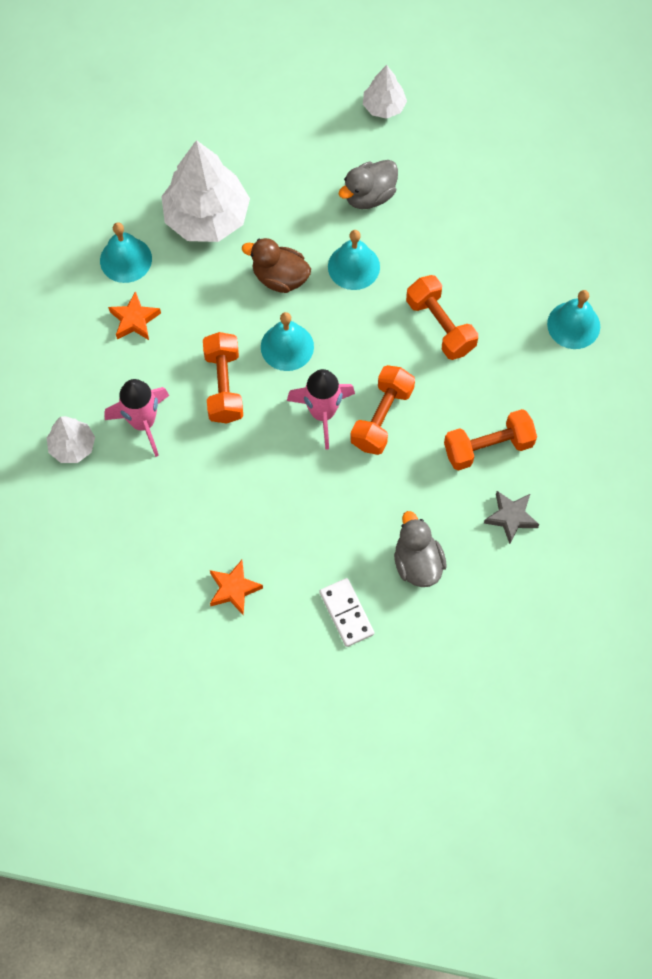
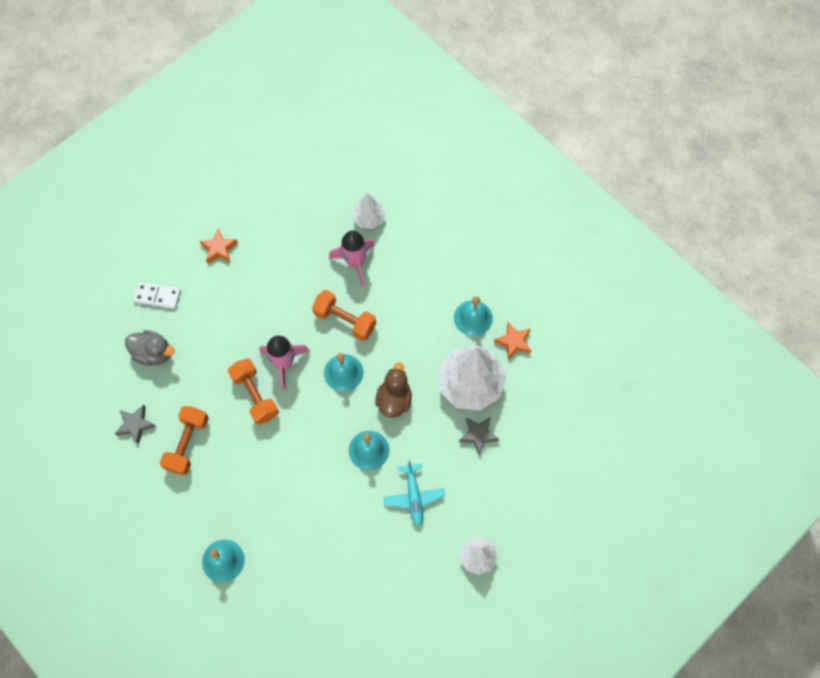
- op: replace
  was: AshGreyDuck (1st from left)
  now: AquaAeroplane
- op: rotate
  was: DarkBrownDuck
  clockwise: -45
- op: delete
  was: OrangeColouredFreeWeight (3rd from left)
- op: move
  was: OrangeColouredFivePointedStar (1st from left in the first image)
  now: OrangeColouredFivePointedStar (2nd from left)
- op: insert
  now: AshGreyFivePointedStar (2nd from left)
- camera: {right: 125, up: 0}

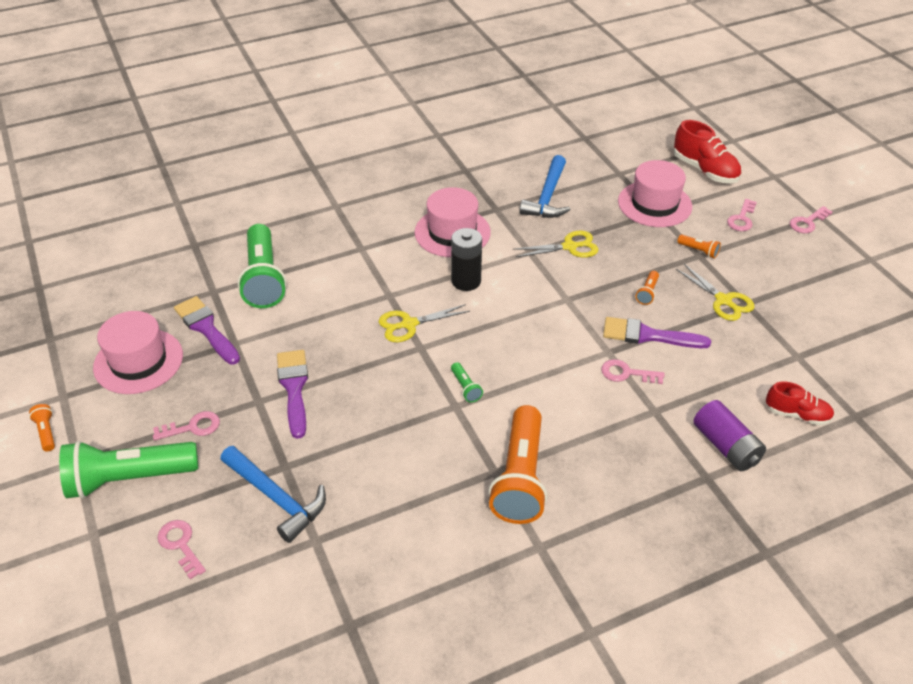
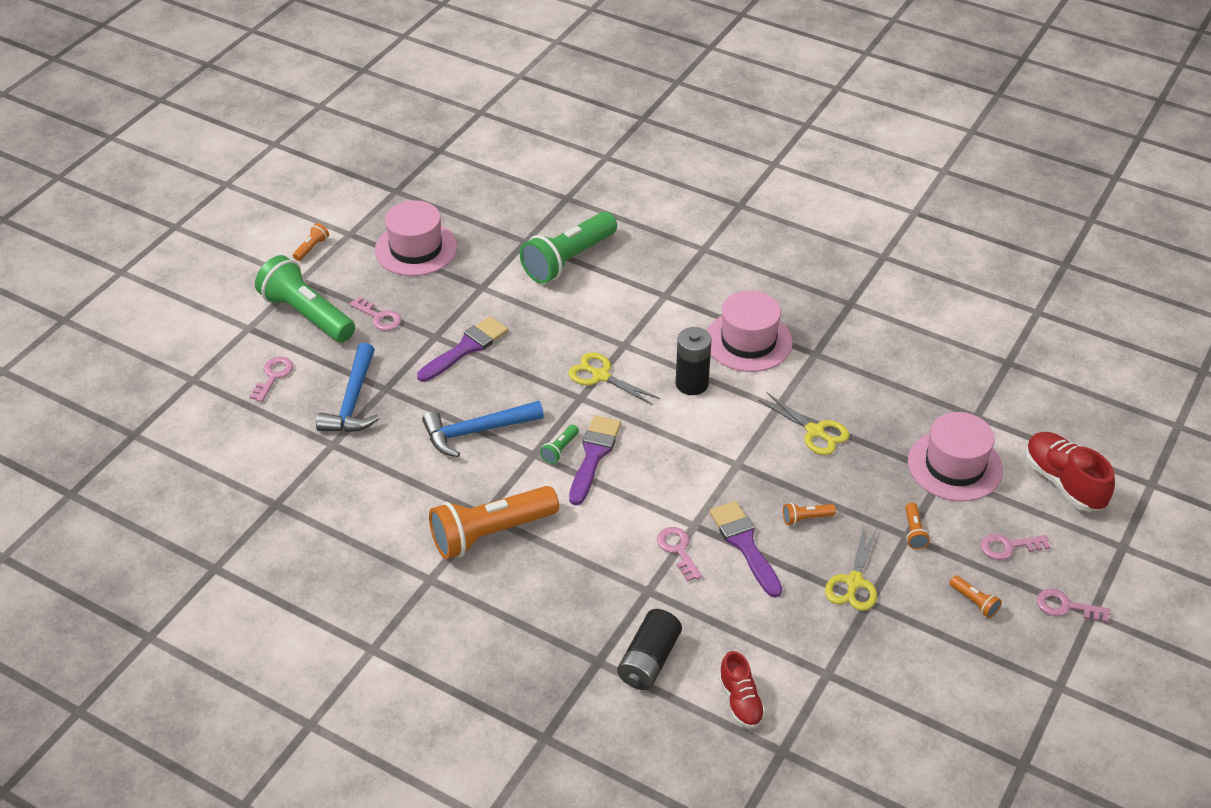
- op: rotate
  was: CrimsonShoe (1st from left in the first image)
  clockwise: 135
- op: move
  was: CobaltHammer (2nd from left)
- op: move
  was: VioletPaintBrush (1st from left in the first image)
  now: VioletPaintBrush (2nd from left)
- op: recolor
  was: VioletAaBattery
  now: EbonyAaBattery (1st from left)
- op: insert
  now: OrangeColouredFlashlight (5th from left)
- camera: {right: 55, up: 0}

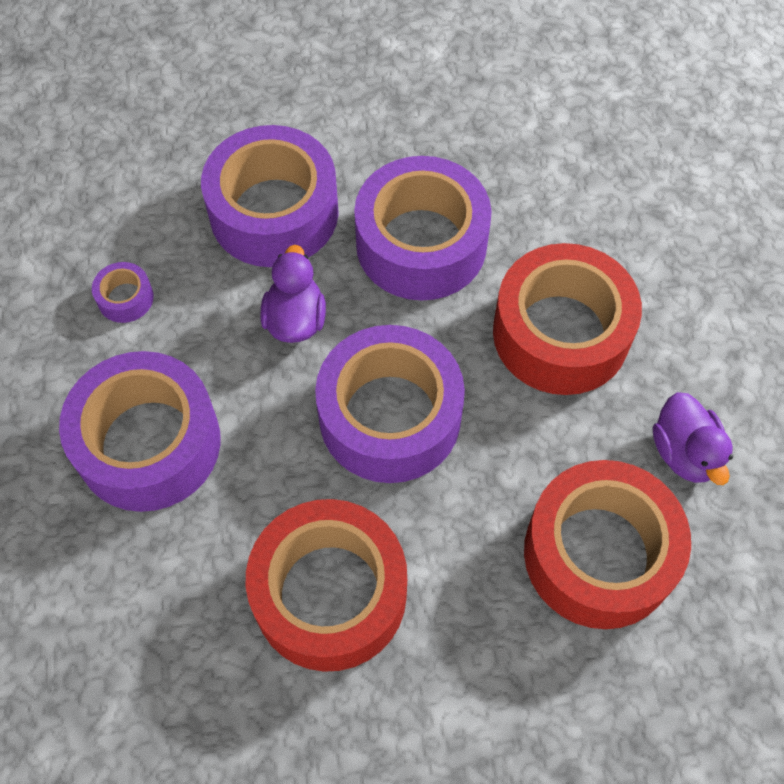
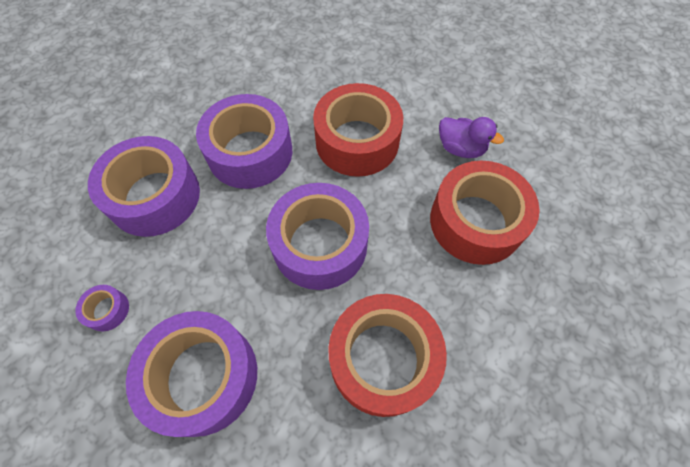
- op: delete
  was: VioletDuck (1st from left)
- camera: {right: -45, up: 0}

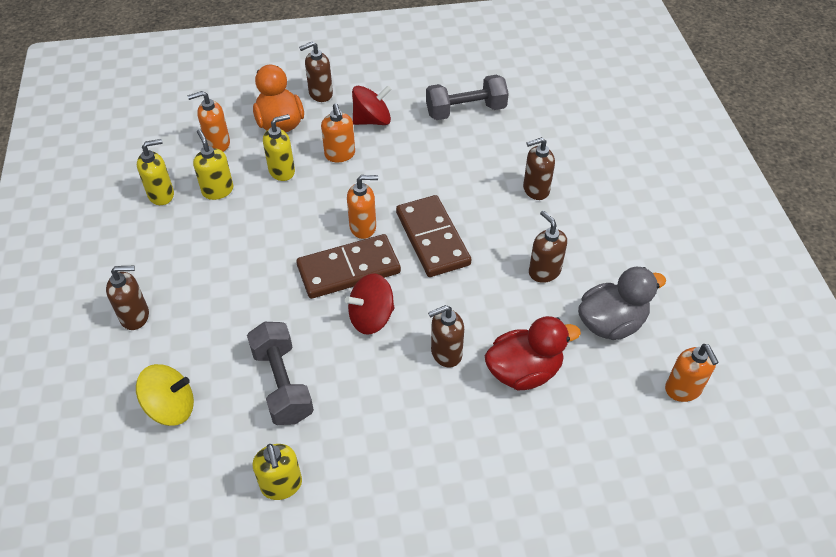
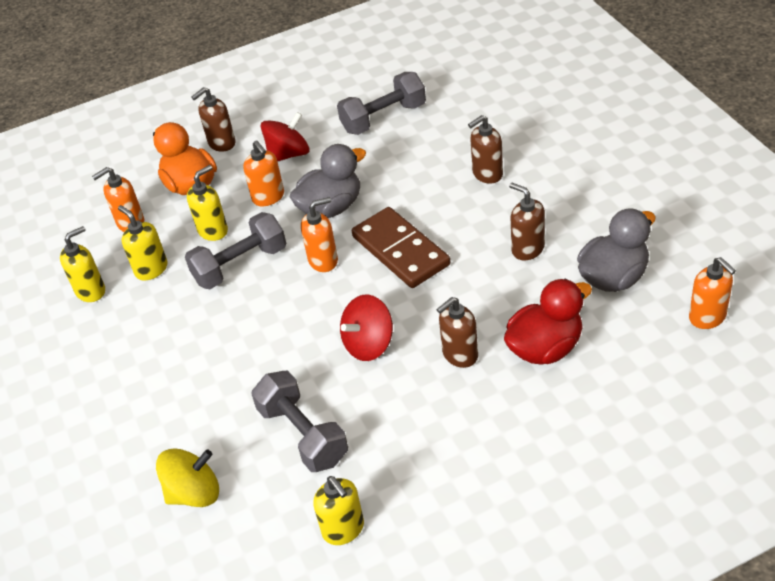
- op: delete
  was: DarkBrownDominoPiece (1st from left)
- op: delete
  was: DarkBrownSoapPump (1st from left)
- op: insert
  now: AshGreyDuck (1st from left)
- op: insert
  now: AshGreyFreeWeight (1st from left)
- camera: {right: -10, up: -5}

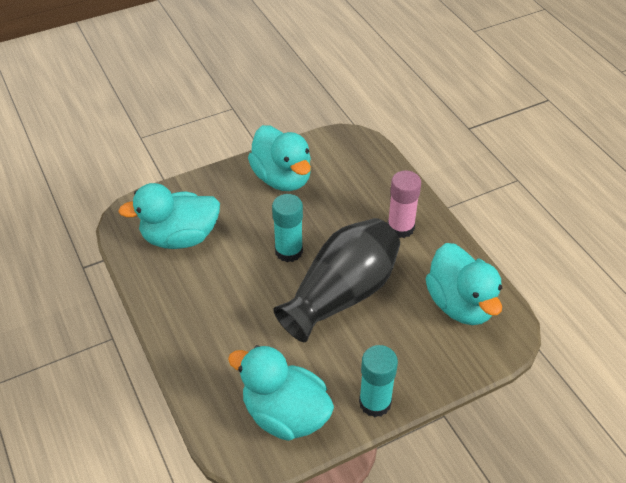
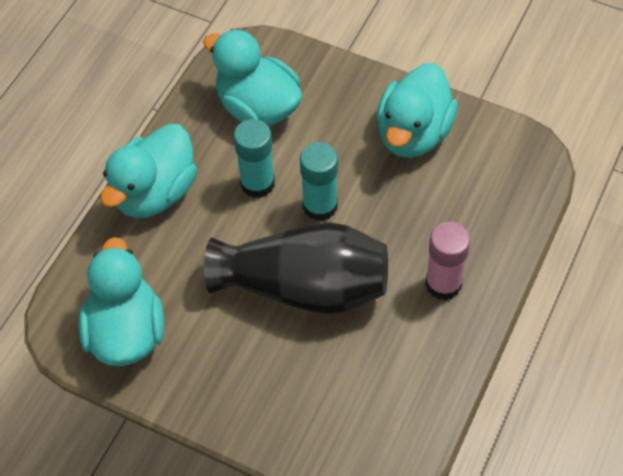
- op: move
  was: AquaDuck (4th from left in the first image)
  now: AquaDuck (2nd from left)
- op: move
  was: AquaStickOfGlue (2nd from left in the first image)
  now: AquaStickOfGlue (1st from left)
- camera: {right: 55, up: 10}

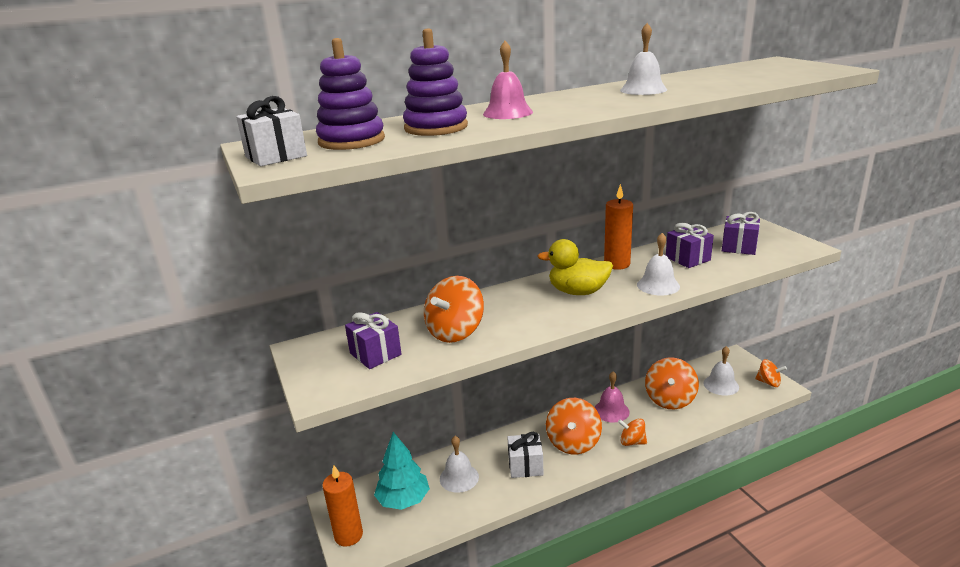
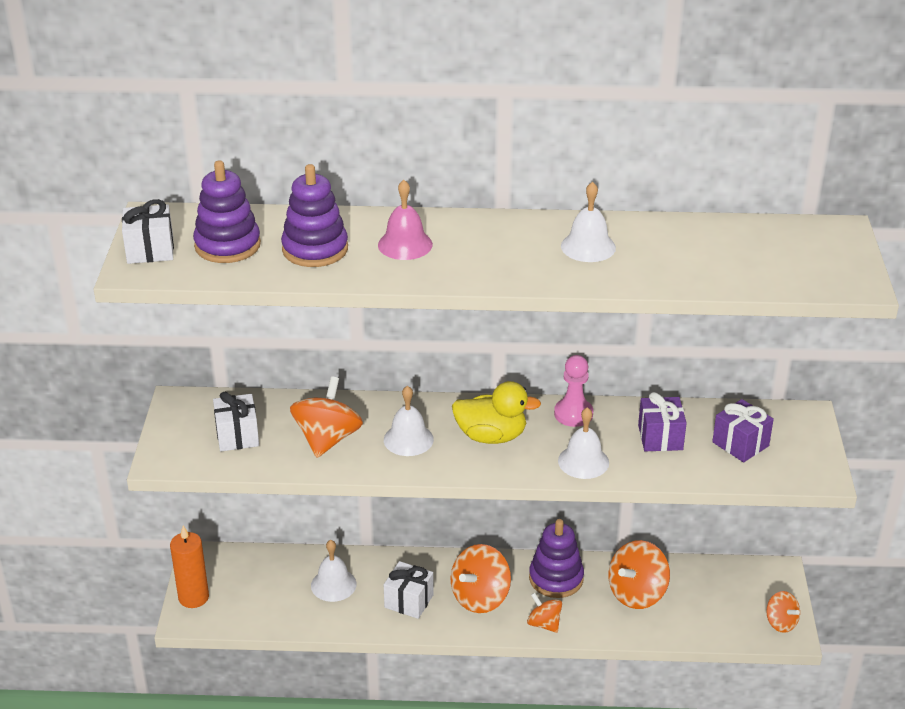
- op: replace
  was: OrangeColouredCandle (2nd from left)
  now: RosePinkPawn
- op: rotate
  was: YellowDuck
  clockwise: 150
- op: rotate
  was: OrangeColouredToyTop (1st from left)
  clockwise: 135
- op: recolor
  was: VioletGift (1st from left)
  now: SnowWhiteGift (2nd from left)
- op: move
  was: SnowWhiteSchoolBell (4th from left in the first image)
  now: SnowWhiteSchoolBell (2nd from left)
- op: replace
  was: RosePinkSchoolBell (2nd from left)
  now: VioletStackingRings (3rd from left)
- op: delete
  was: AquaTree
- camera: {right: 25, up: 10}

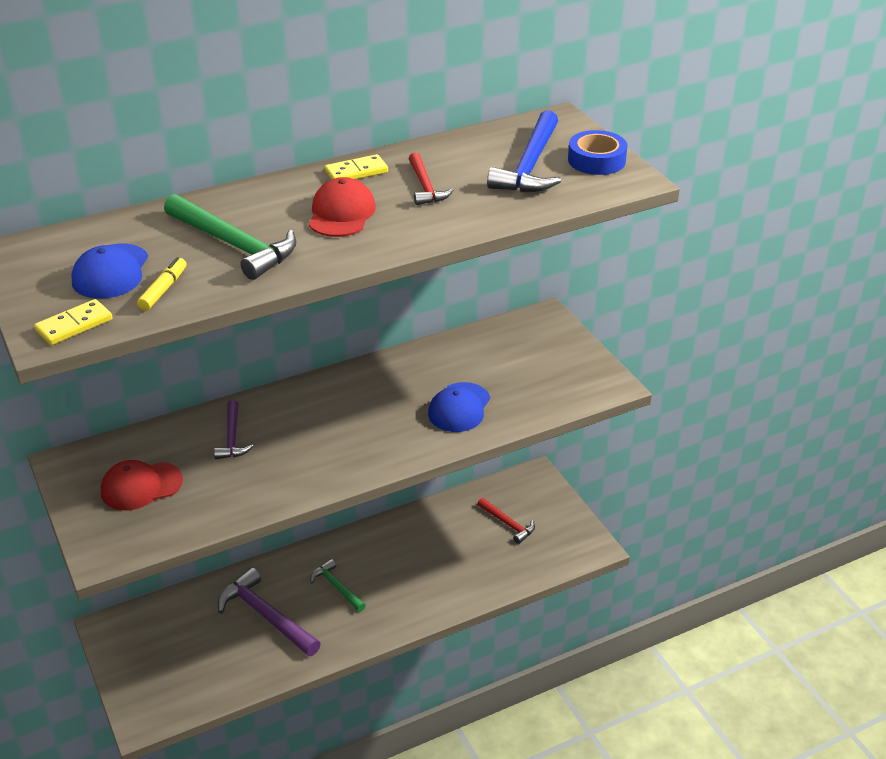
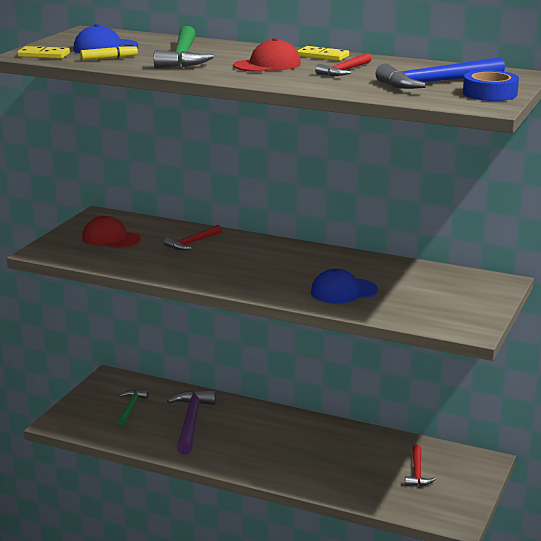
- op: recolor
  was: VioletHammer (1st from left)
  now: CrimsonHammer (1st from left)
- op: move
  was: LeafGreenHammer (2nd from left in the first image)
  now: LeafGreenHammer (1st from left)
- camera: {right: 50, up: -15}

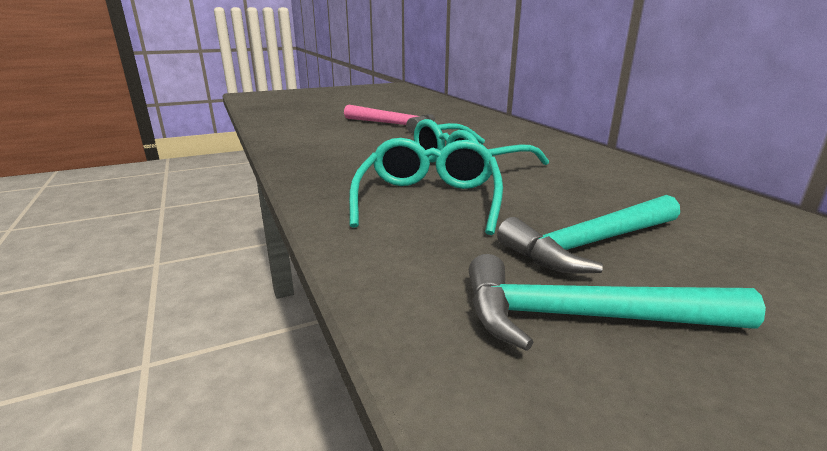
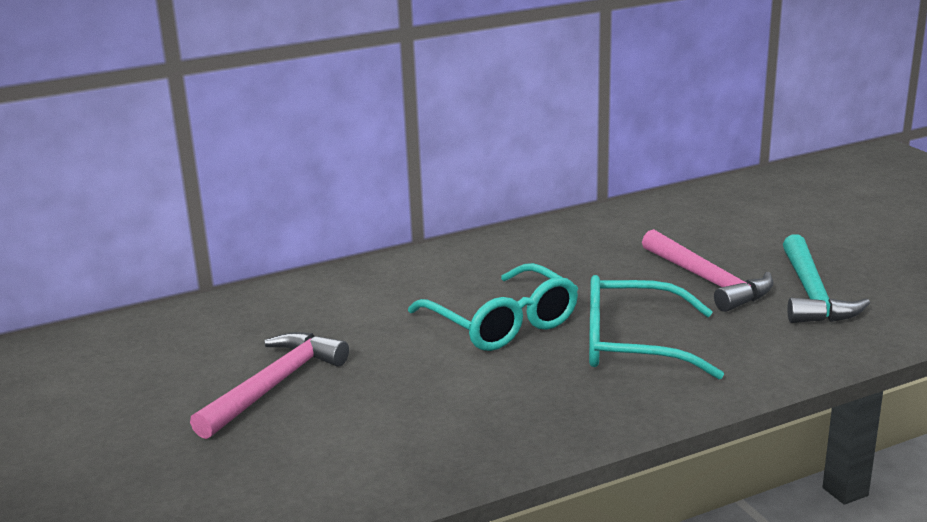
- op: recolor
  was: AquaHammer (1st from left)
  now: RosePinkHammer (2nd from left)
- camera: {right: -90, up: 0}

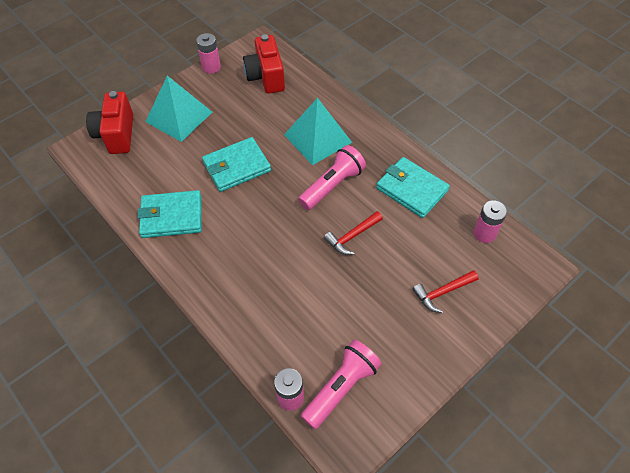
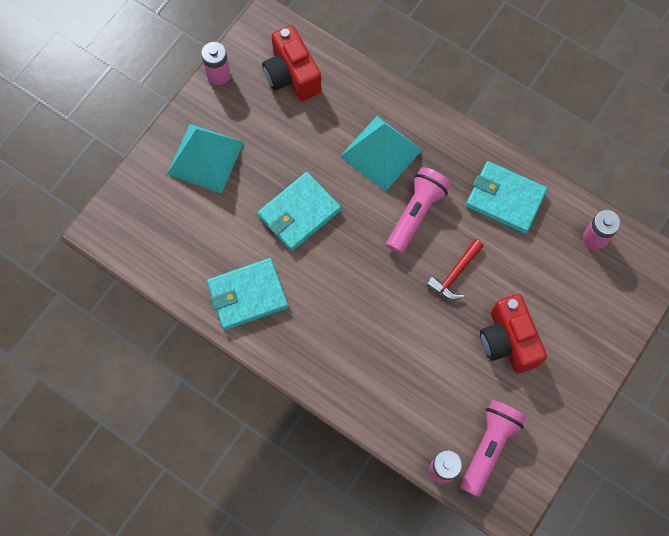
- op: move
  was: CrimsonCamera (1st from left in the first image)
  now: CrimsonCamera (2nd from left)
- op: delete
  was: CrimsonHammer (2nd from left)
- camera: {right: -15, up: 15}

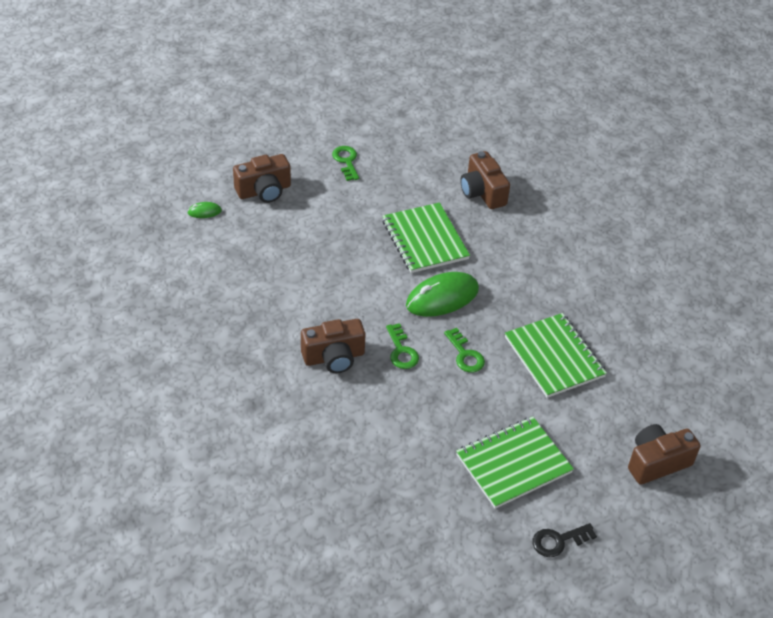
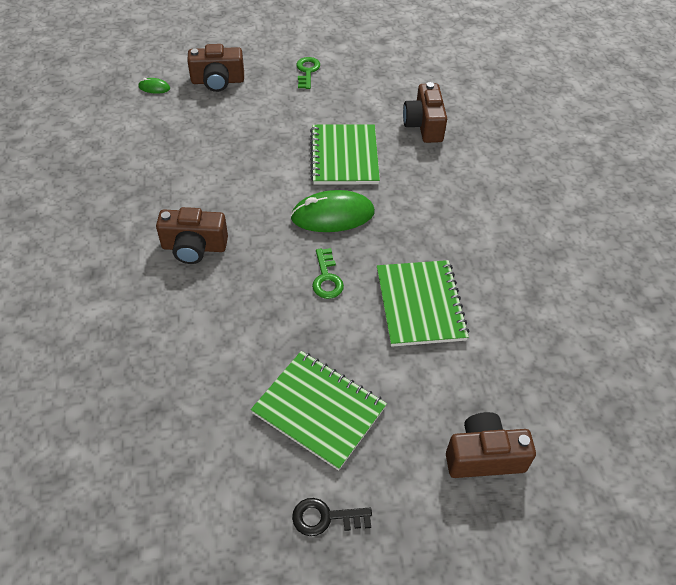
- op: delete
  was: LeafGreenKey (2nd from left)
- op: rotate
  was: LeafGreenNotebook (2nd from left in the first image)
  clockwise: 45
- camera: {right: 20, up: 5}

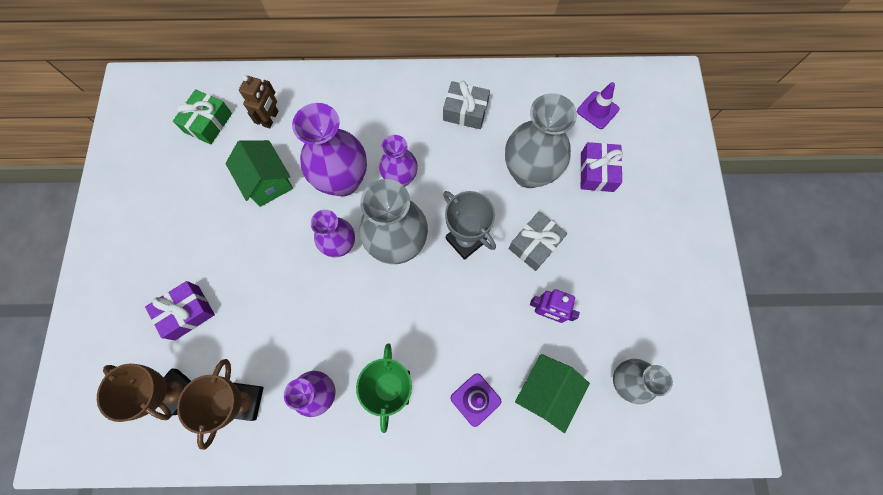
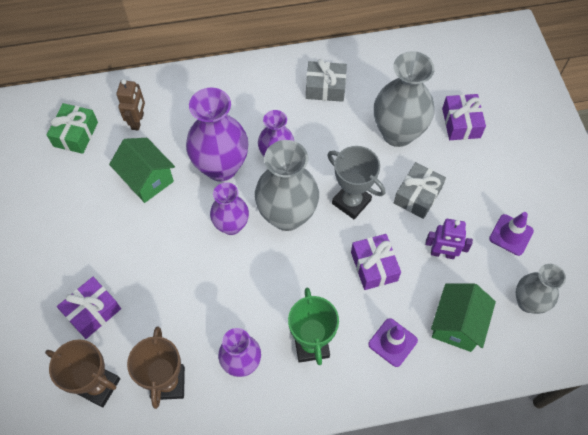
- op: move
  was: VioletTrafficCone (2nd from left)
- op: insert
  now: VioletGift (2nd from left)
- camera: {right: -10, up: -10}

